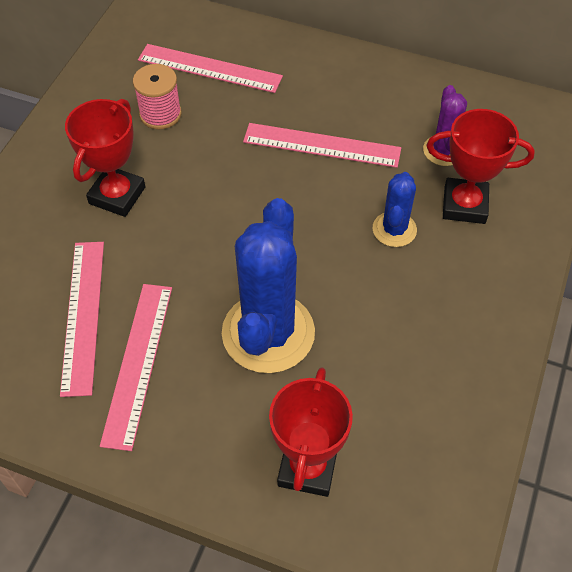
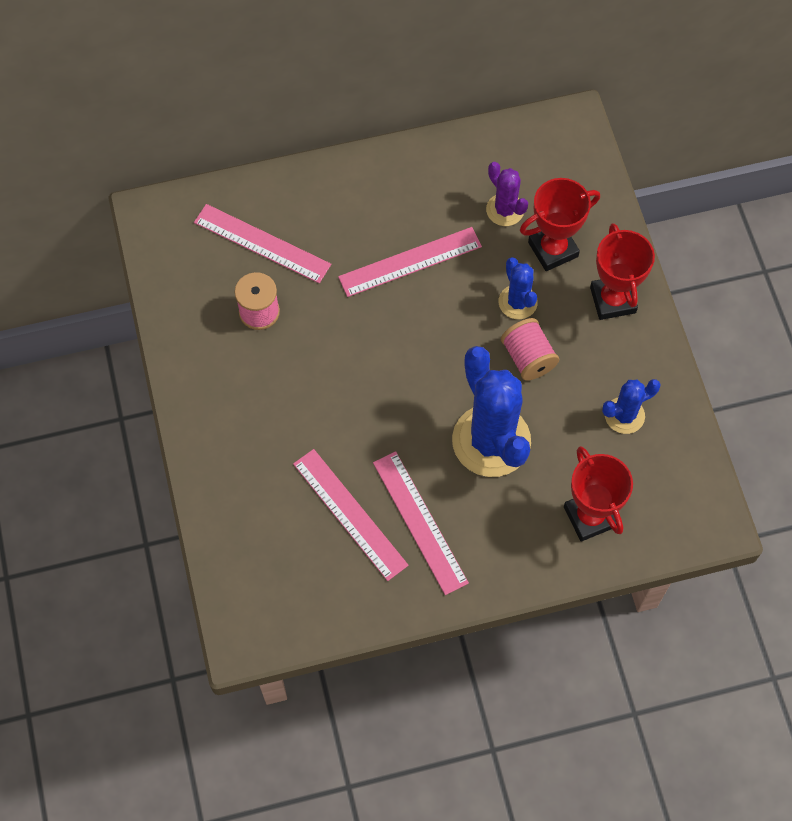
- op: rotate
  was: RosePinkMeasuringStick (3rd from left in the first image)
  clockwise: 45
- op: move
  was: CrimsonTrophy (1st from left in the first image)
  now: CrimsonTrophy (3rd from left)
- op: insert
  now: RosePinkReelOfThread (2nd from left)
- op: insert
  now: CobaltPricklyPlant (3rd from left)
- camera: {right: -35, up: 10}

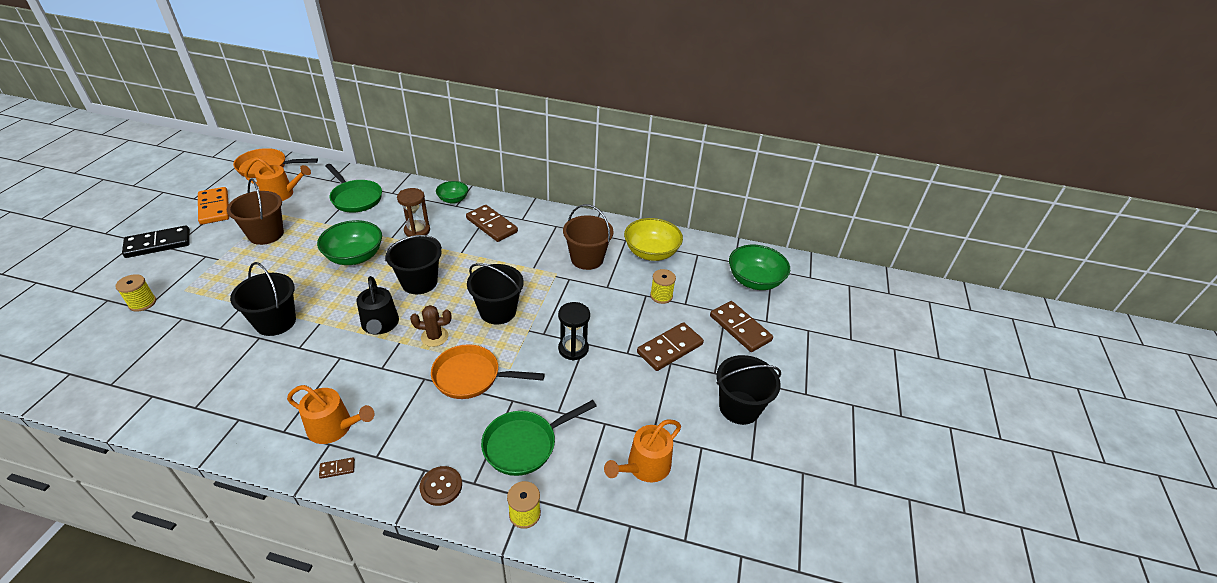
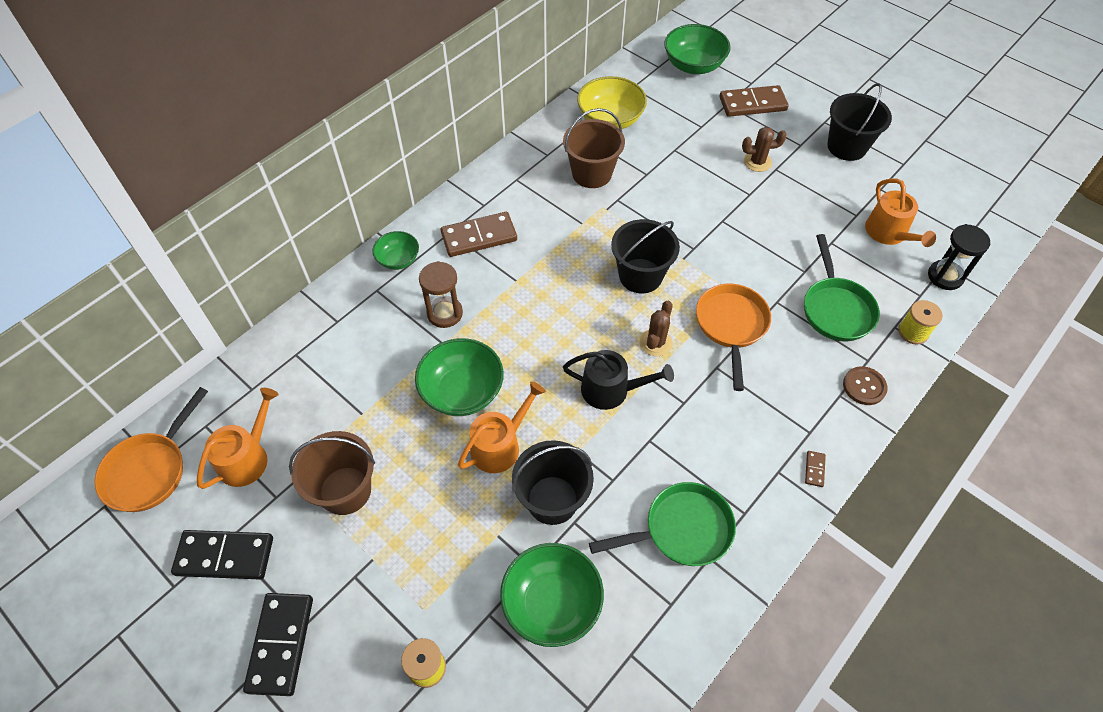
- op: move
  was: LeafGreenPan (1st from left)
- op: recolor
  was: OrangeColouredDominoPiece
  now: EbonyDominoPiece (1st from left)
- op: delete
  was: EbonySandBucket (2nd from left)
- op: delete
  was: YellowReelOfThread (3rd from left)
- op: move
  was: EbonyHourglass
- op: replace
  was: DarkBrownDominoPiece (3rd from left)
  now: DarkBrownPricklyPlant (2nd from left)
- op: rotate
  was: OrangeColouredPan (2nd from left)
  clockwise: 150
- op: move
  was: OrangeColouredSprinklingCan (2nd from left)
- op: insert
  now: LeafGreenServingBowl (3rd from left)
- camera: {right: -60, up: 15}

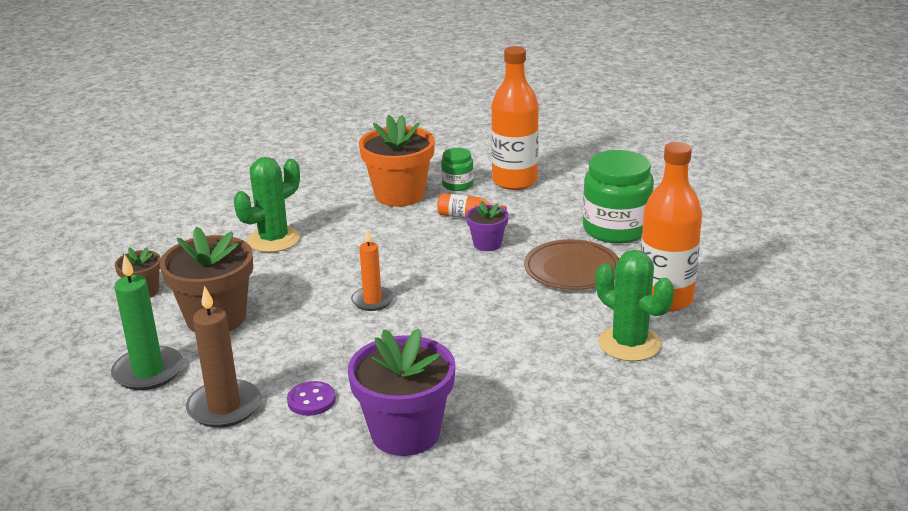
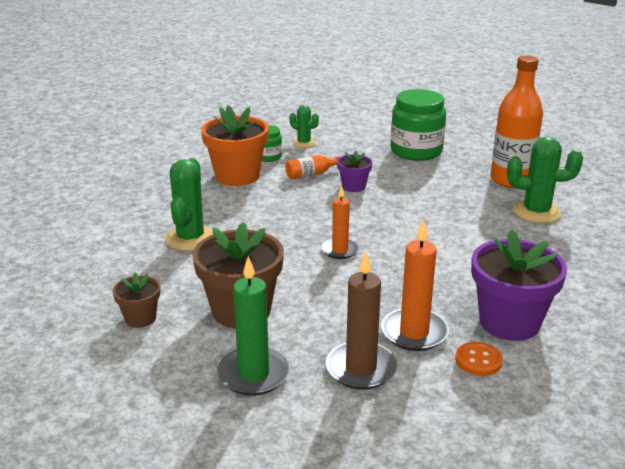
- op: replace
  was: OrangeColouredBottle (2nd from left)
  now: LeafGreenPricklyPlant (2nd from left)
- op: delete
  was: DarkBrownPlate
- op: replace
  was: VioletButton
  now: OrangeColouredCandle (2nd from left)
- op: insert
  now: OrangeColouredButton
- camera: {right: -40, up: 0}

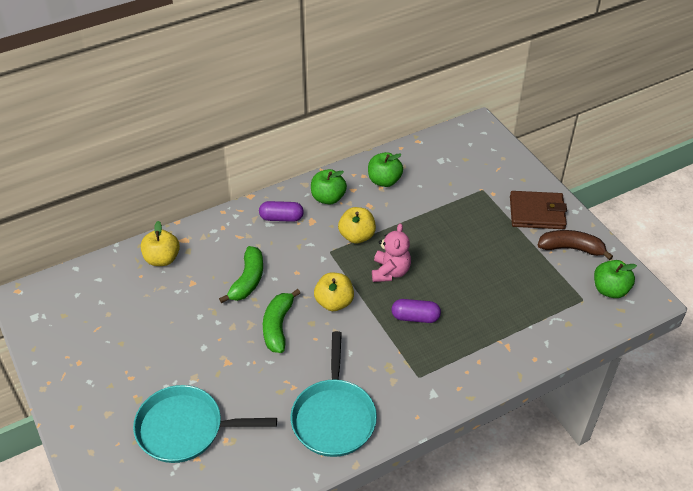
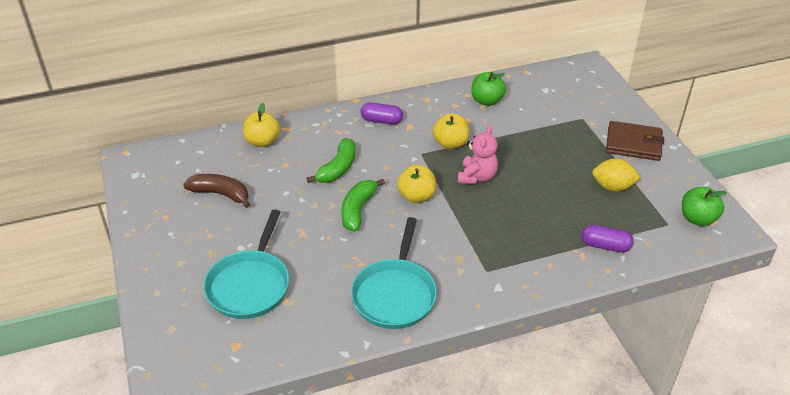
- op: delete
  was: LeafGreenAppleFruit (1st from left)
- op: move
  was: DarkBrownBanana
- op: move
  was: VioletCapsule (2nd from left)
- op: rotate
  was: AquaPan (1st from left)
  clockwise: -90
- op: insert
  now: YellowCitrusFruit
- camera: {right: 10, up: -5}

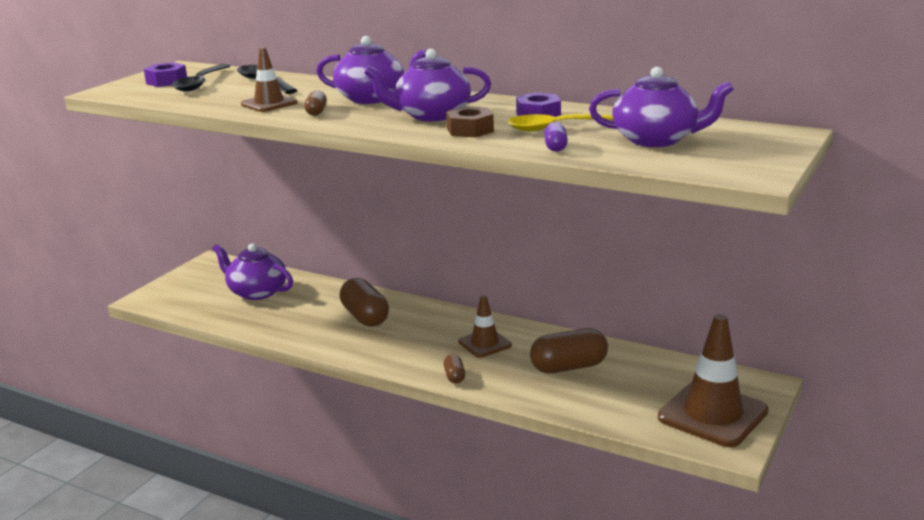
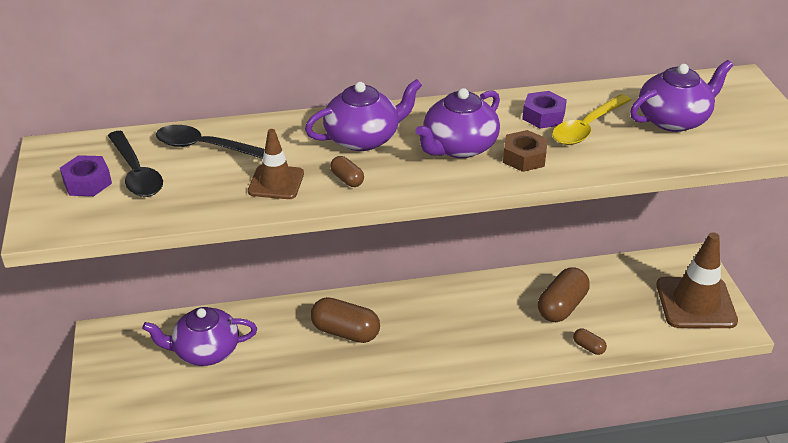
- op: delete
  was: VioletCapsule
- op: delete
  was: DarkBrownTrafficCone (2nd from left)
- op: move
  was: DarkBrownCapsule (3rd from left in the first image)
  now: DarkBrownCapsule (4th from left)
- camera: {right: -40, up: 15}

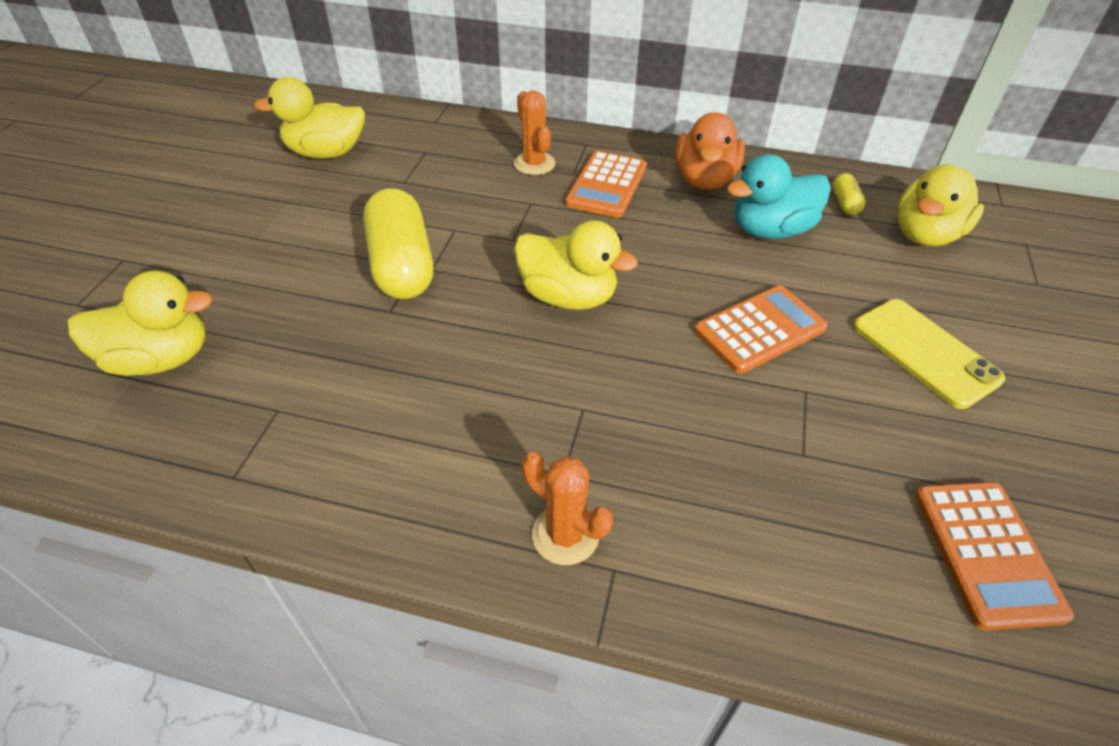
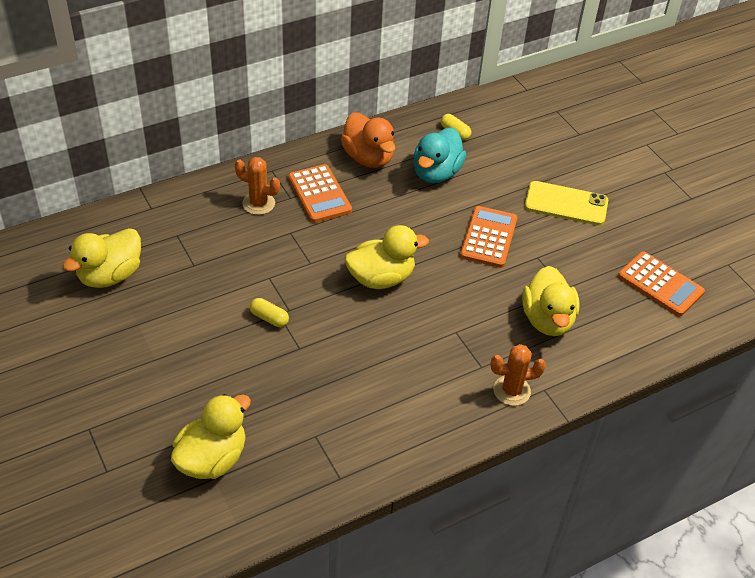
- op: move
  was: YellowDuck (4th from left)
- op: resize
  was: YellowCapsule (1st from left)
  ratio: 0.43
- camera: {right: -45, up: 0}

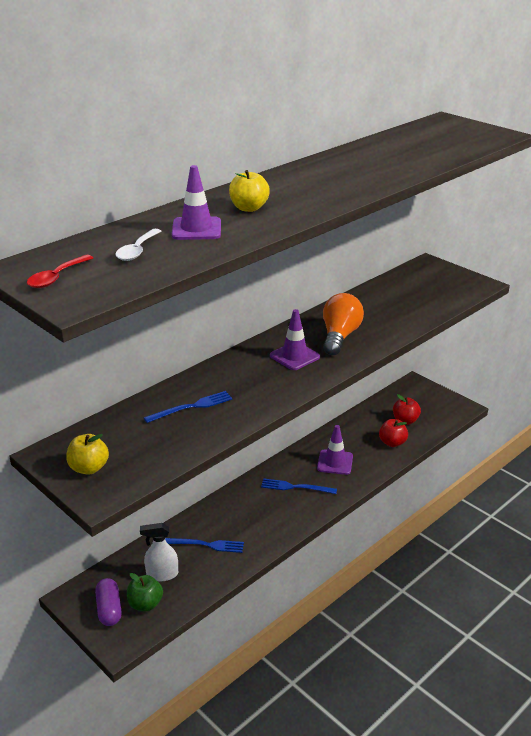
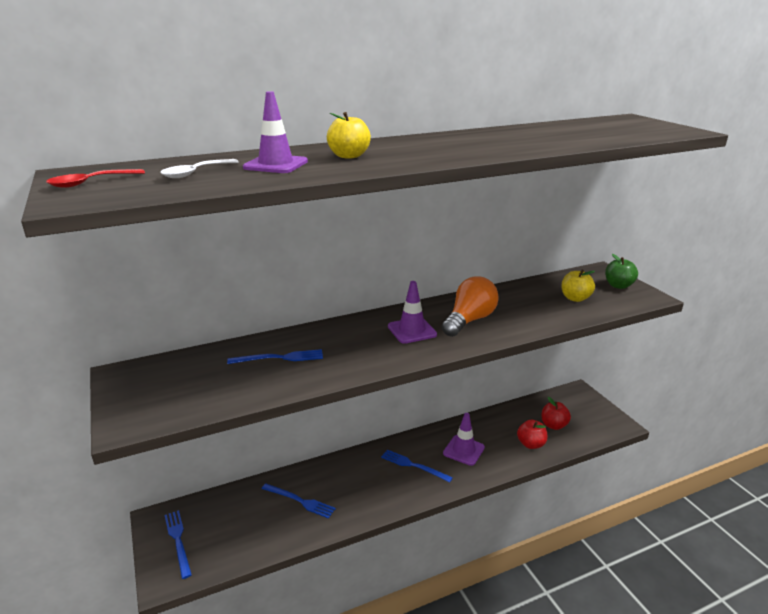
- op: move
  was: YellowAppleFruit (1st from left in the first image)
  now: YellowAppleFruit (2nd from left)
- op: delete
  was: SnowWhiteSprayer
- op: move
  was: LeafGreenAppleFruit
- op: replace
  was: VioletCapsule
  now: CobaltTableFork (1st from left)
- camera: {right: 20, up: -5}

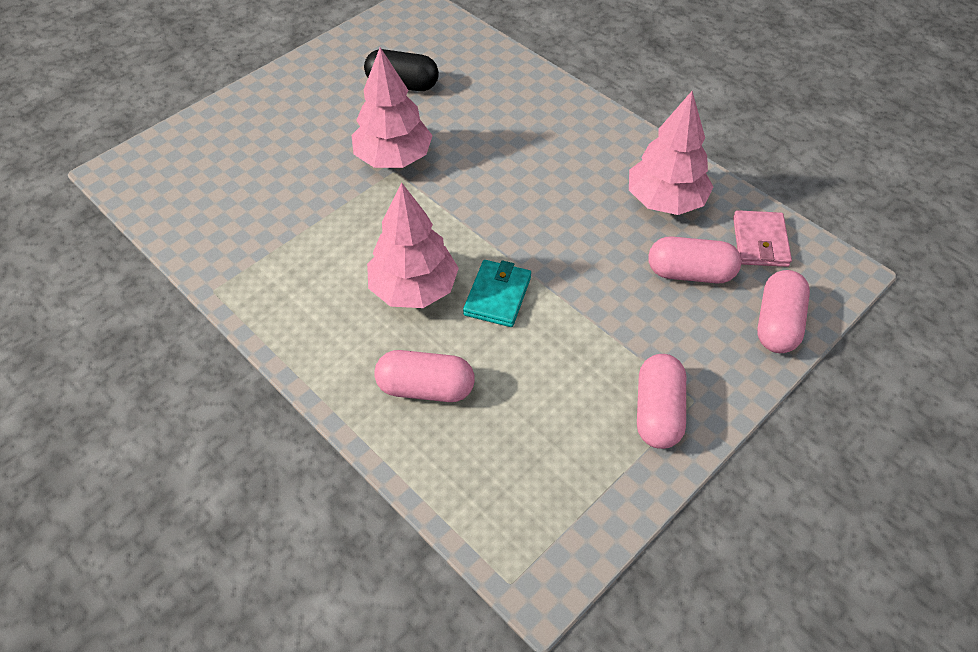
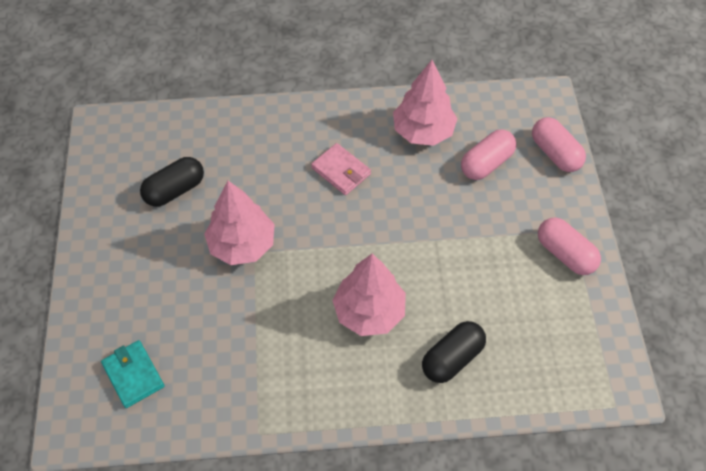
- op: move
  was: RosePinkCardWallet
- op: move
  was: AquaCardWallet
- op: recolor
  was: RosePinkCapsule (1st from left)
  now: EbonyCapsule (2nd from left)
- camera: {right: -50, up: 5}

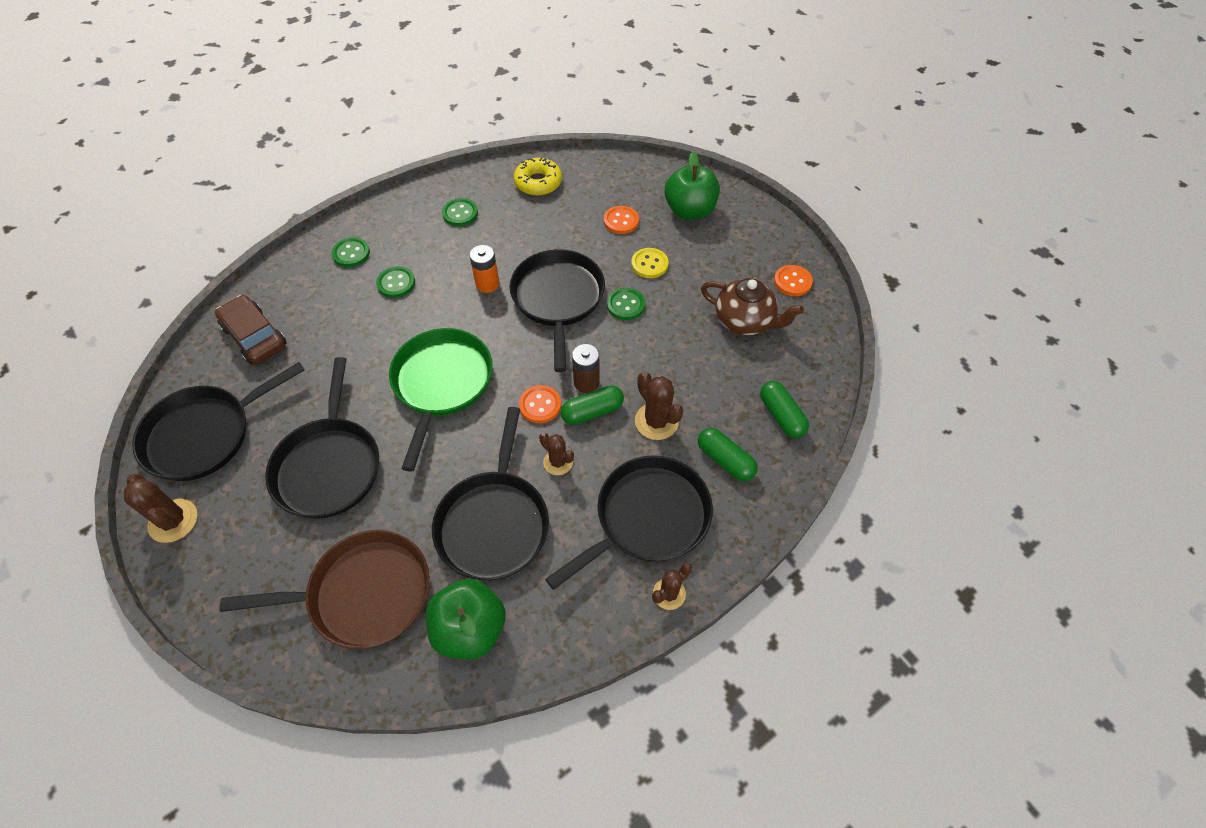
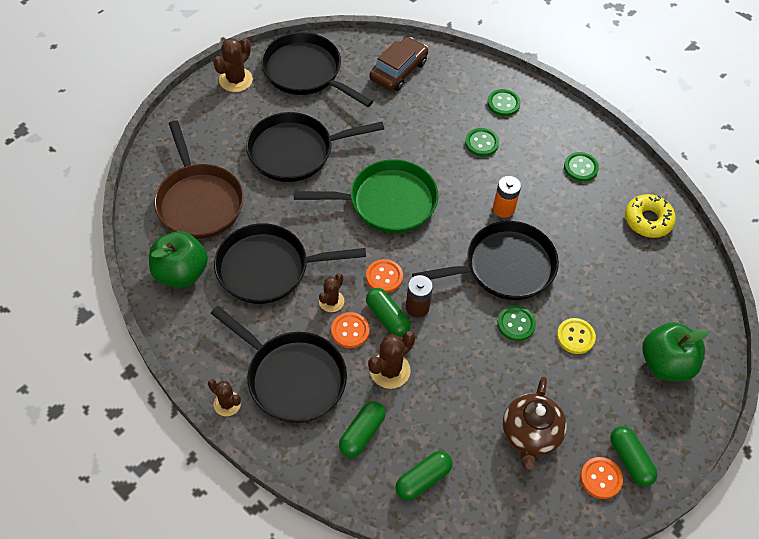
- op: move
  was: OrangeColouredButton (2nd from left in the first image)
  now: OrangeColouredButton (1st from left)
- op: insert
  now: LeafGreenCapsule (4th from left)
- camera: {right: 75, up: 0}

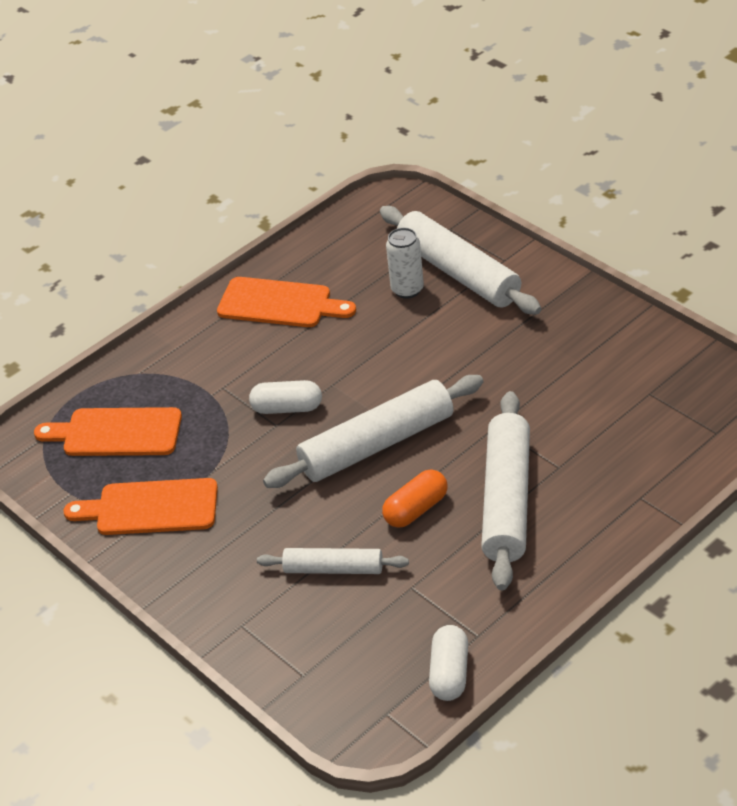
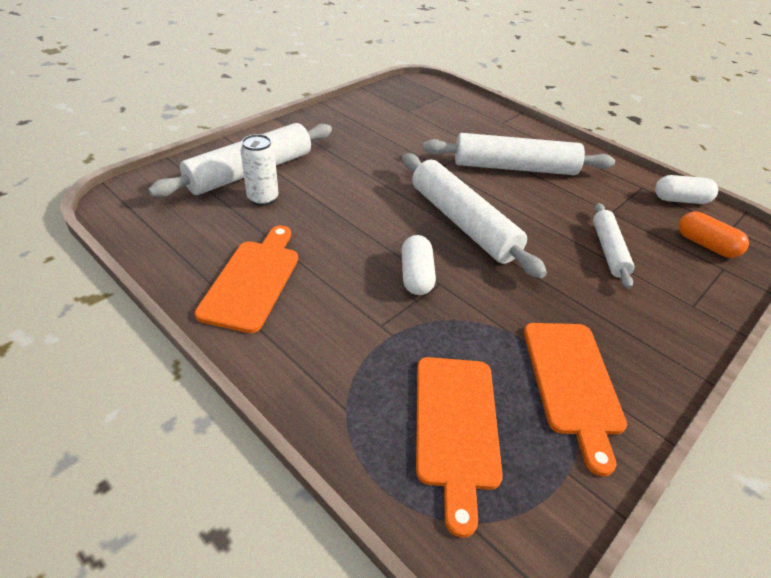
- op: move
  was: OrangeColouredCapsule
- camera: {right: -100, up: 0}

